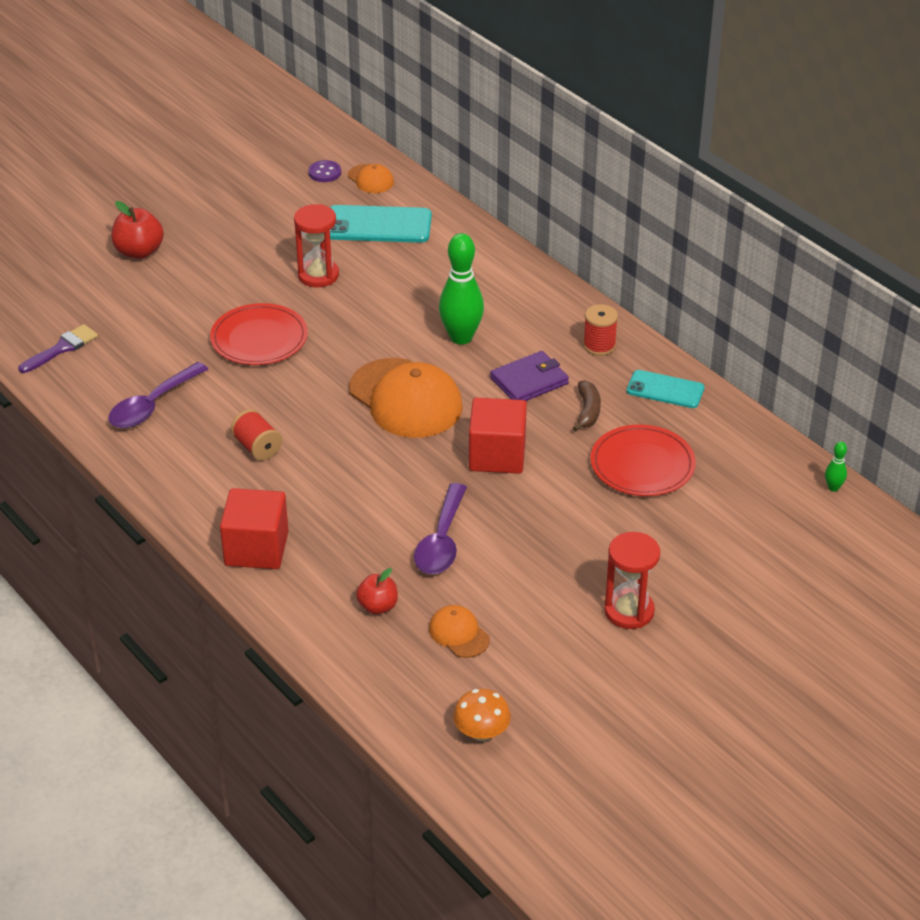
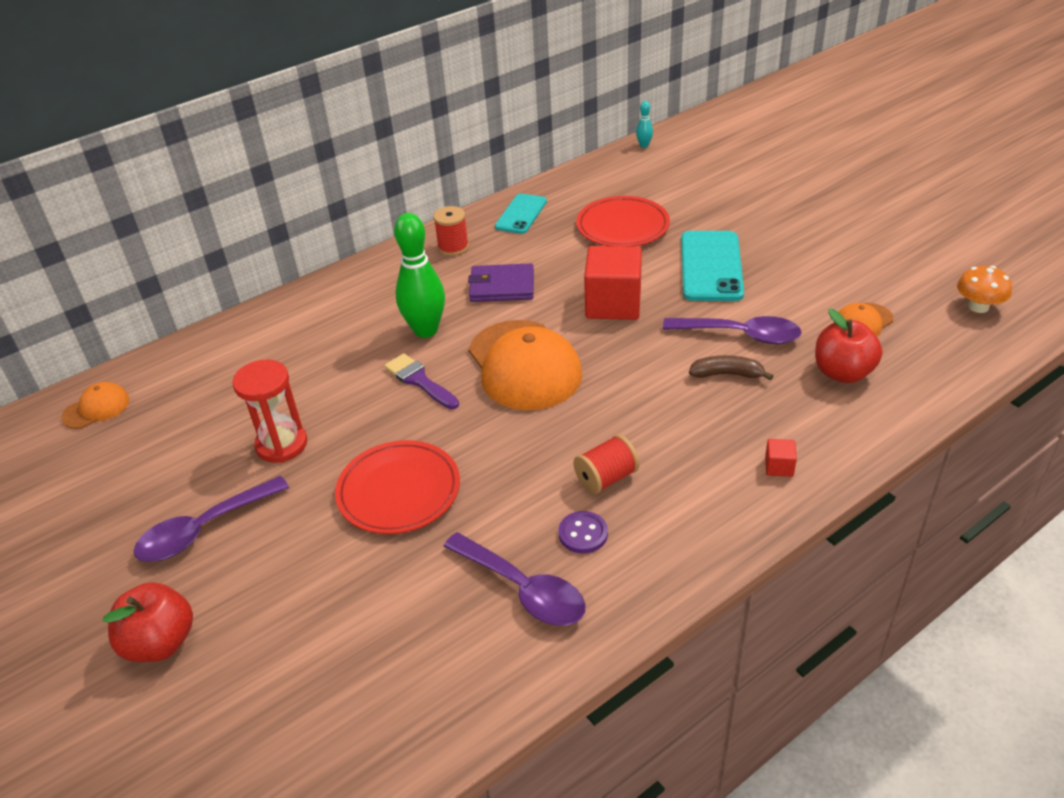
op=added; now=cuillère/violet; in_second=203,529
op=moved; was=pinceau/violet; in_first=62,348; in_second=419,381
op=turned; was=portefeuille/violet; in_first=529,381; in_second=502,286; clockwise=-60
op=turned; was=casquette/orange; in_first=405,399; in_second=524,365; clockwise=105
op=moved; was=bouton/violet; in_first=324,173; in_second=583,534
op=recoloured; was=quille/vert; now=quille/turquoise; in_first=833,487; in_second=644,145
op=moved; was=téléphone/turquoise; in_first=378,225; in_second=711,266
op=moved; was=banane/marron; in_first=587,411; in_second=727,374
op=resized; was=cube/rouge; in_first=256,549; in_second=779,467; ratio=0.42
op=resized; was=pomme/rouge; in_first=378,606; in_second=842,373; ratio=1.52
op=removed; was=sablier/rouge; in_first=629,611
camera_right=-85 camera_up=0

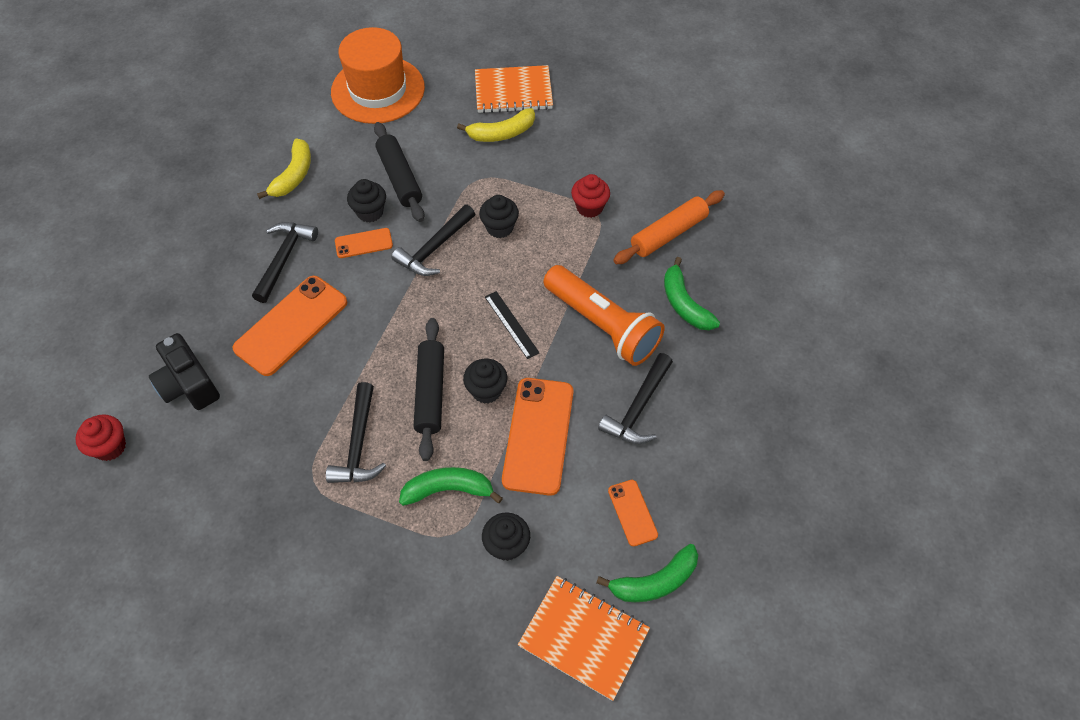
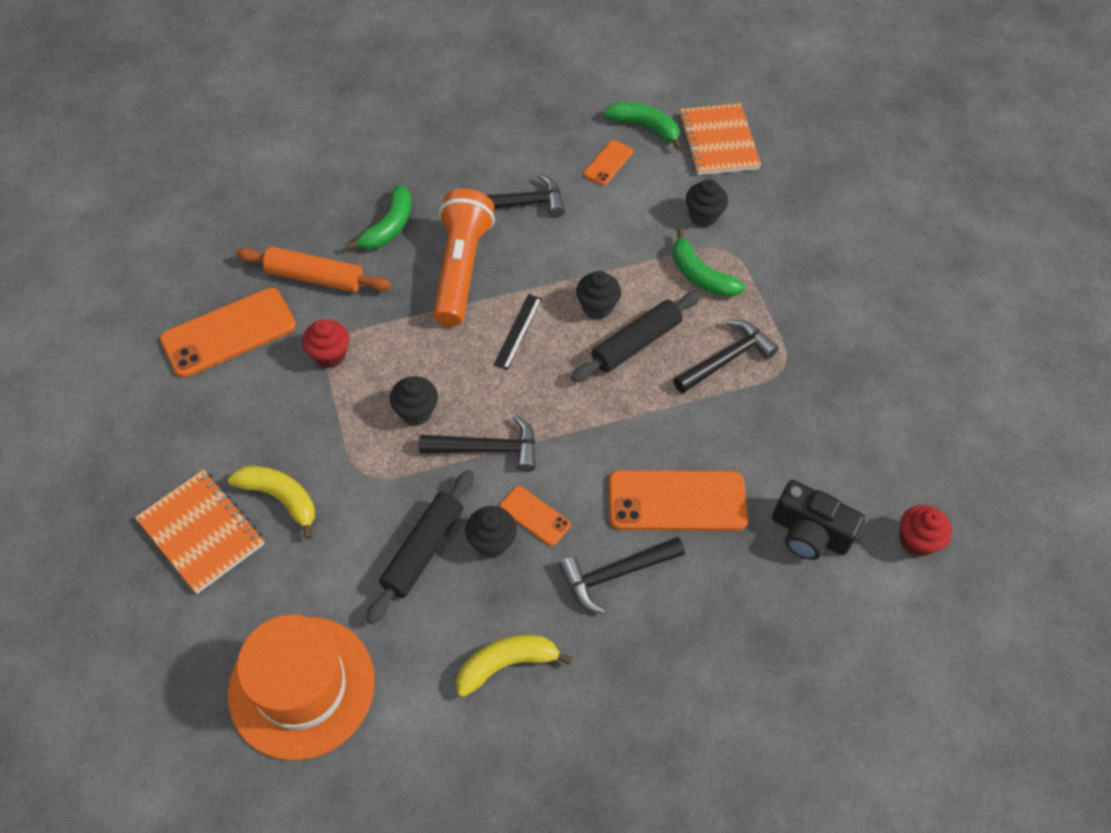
op=moved; was=téléphone/orange; in_first=538,435; in_second=229,333
op=turned; was=appareil photo/noir; in_first=188,384; in_second=809,533; clockwise=105
camera_right=-130 camera_up=0

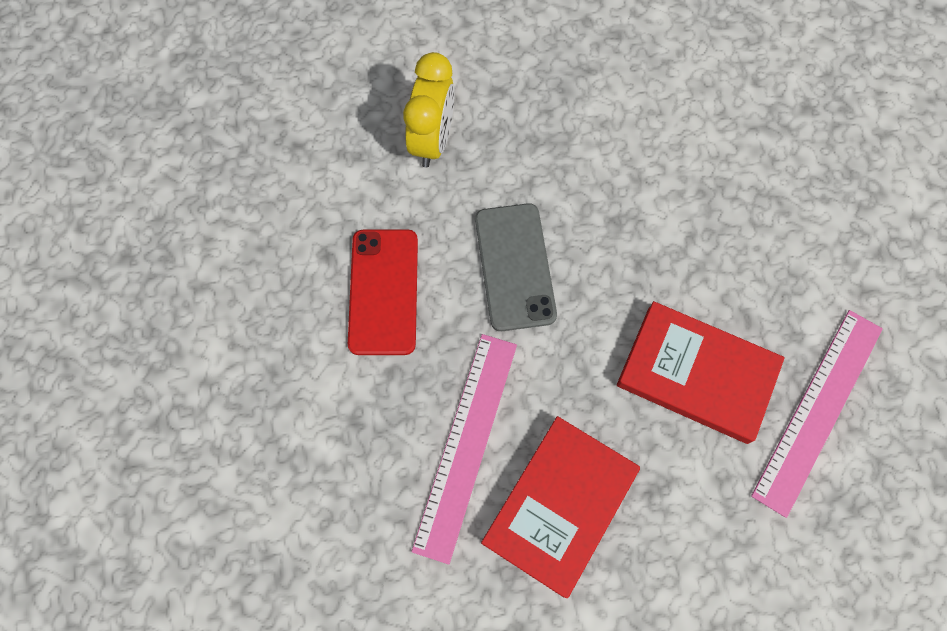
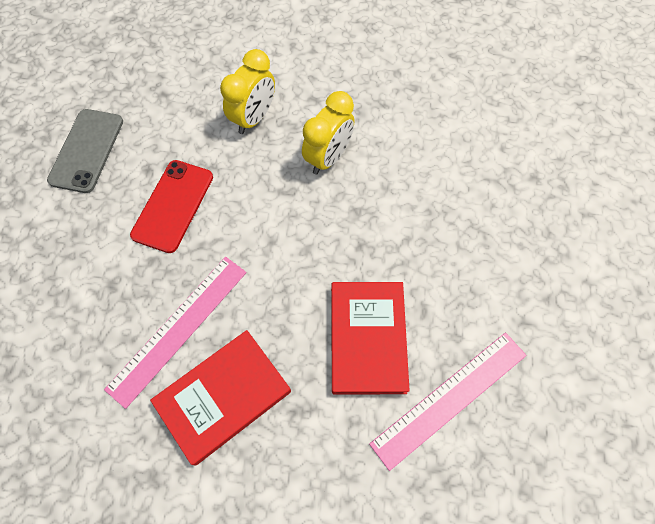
op=moved; was=téléphone/gris; in_first=515,266; in_second=86,150
op=added; now=réveil/jaune; in_second=328,157
op=turned; was=livre/rouge; in_first=696,374; in_second=367,338; clockwise=45
camera_right=20 camera_up=-5

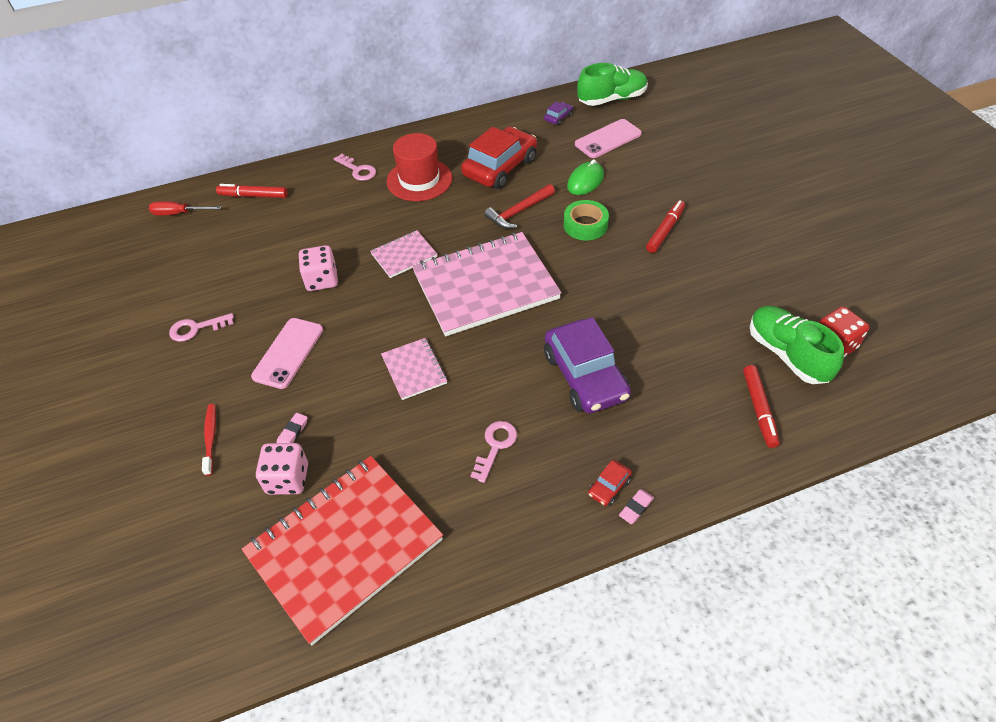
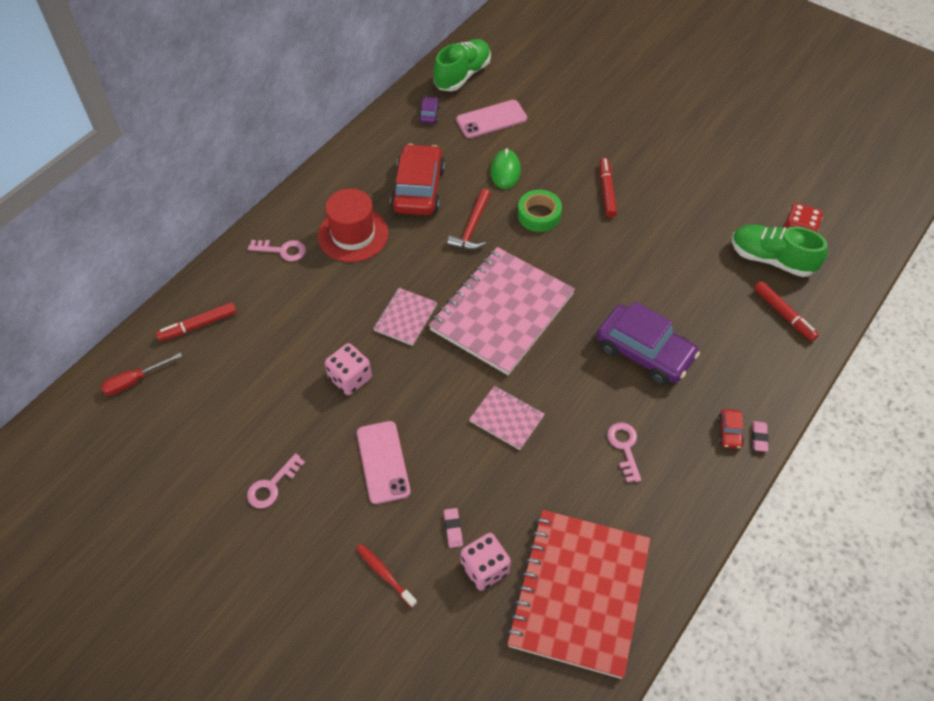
op=turned; was=téléphone/rose; in_first=608,139; in_second=491,119; clockwise=45
camera_right=-35 camera_up=5

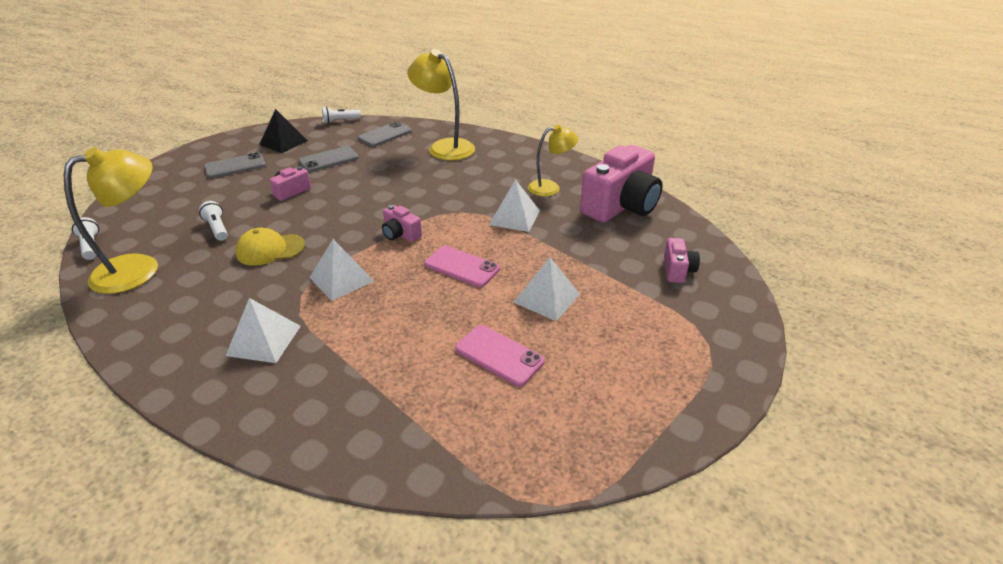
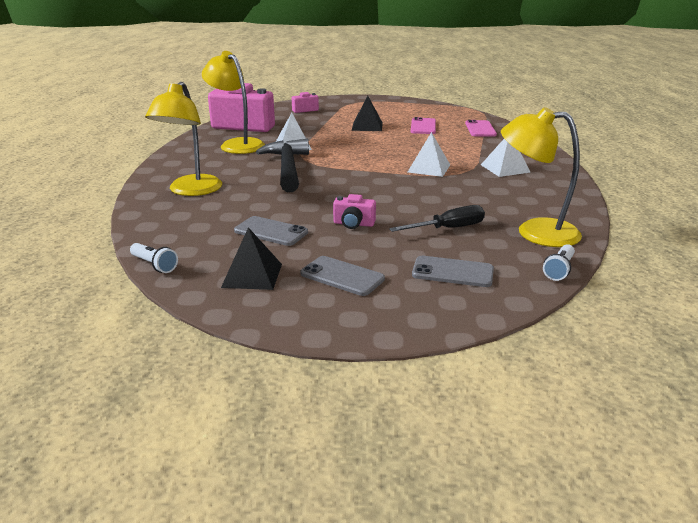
op=resized; was=lampe/jaune; in_first=550,187; in_second=237,144; ratio=1.61
op=added; now=marteau/noir; in_second=287,168
op=recoloured; was=pyramide/blanc; now=pyramide/noir; in_first=547,298; in_second=367,126
op=replaced; was=lampe de poche/blanc; now=tournevis/noir; in_first=217,228; in_second=448,228
op=moved; was=téléphone/gris; in_first=385,135; in_second=452,272
op=moved; was=téléphone/rose; in_first=461,267; in_second=480,129
op=removed; was=casquette/jaune; in_first=270,249
op=removed; was=appareil photo/rose; in_first=401,234
camera_right=-120 camera_up=-10

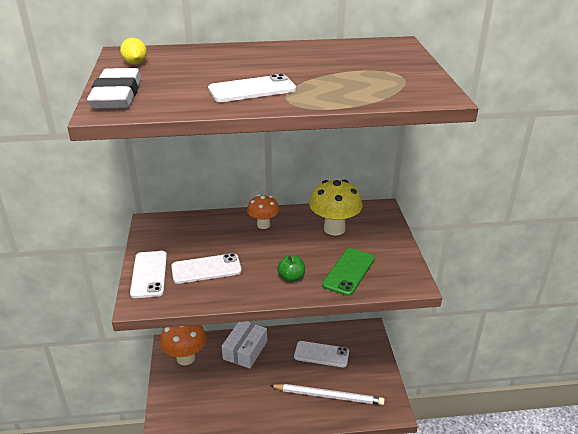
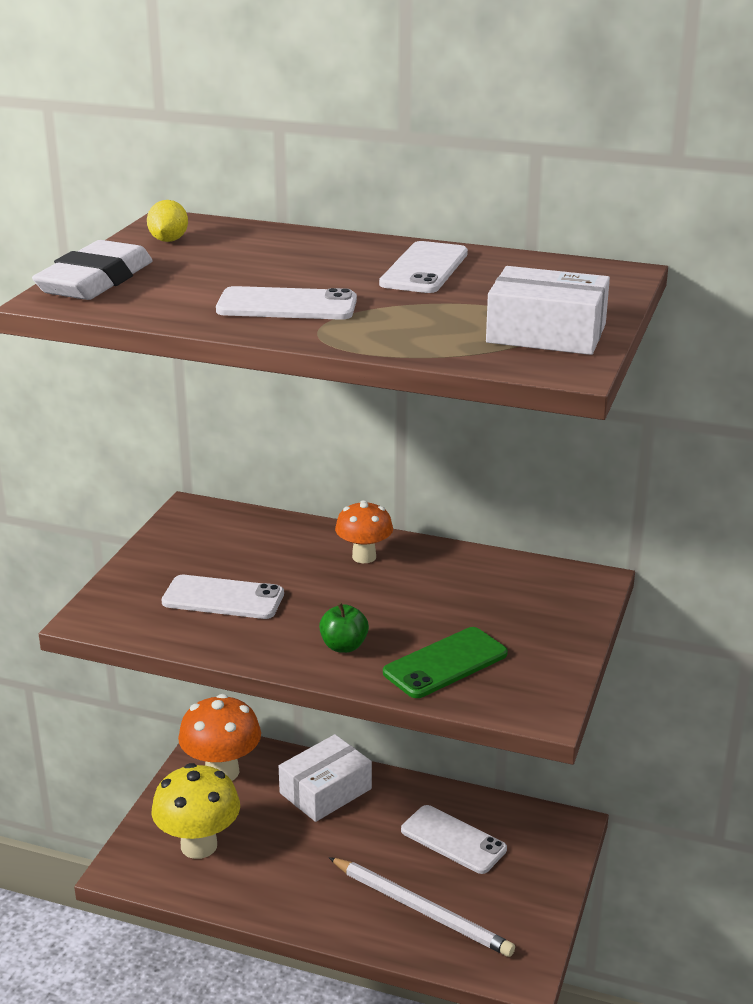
op=moved; was=champignon/jaune; in_first=334,229; in_second=199,845
op=moved; was=téléphone/blanc; in_first=149,274; in_second=424,269
op=added; now=boîte/blanc; in_second=546,333
camera_right=25 camera_up=-5

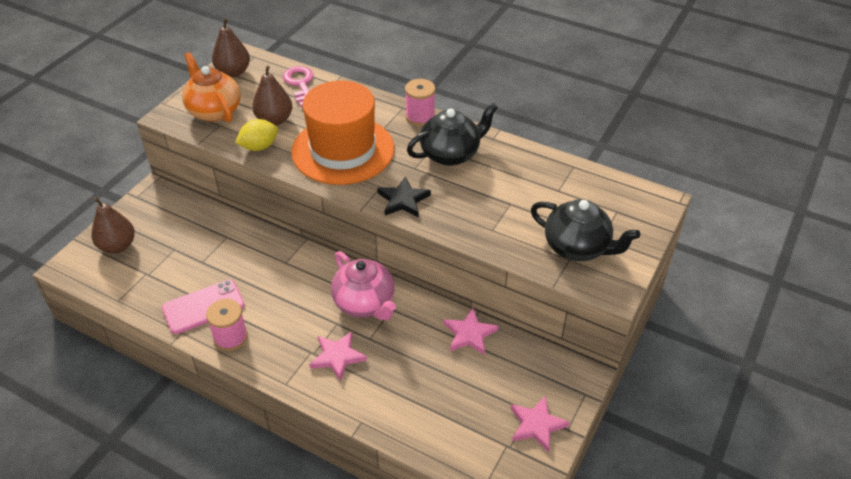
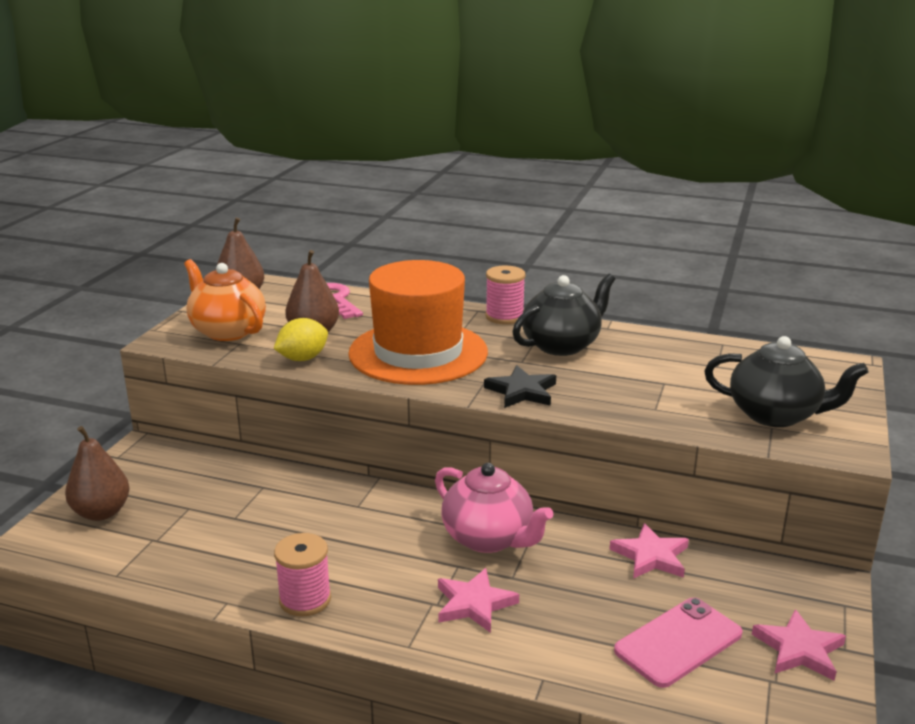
op=moved; was=téléphone/rose; in_first=203,307; in_second=678,642
camera_right=-10 camera_up=-20

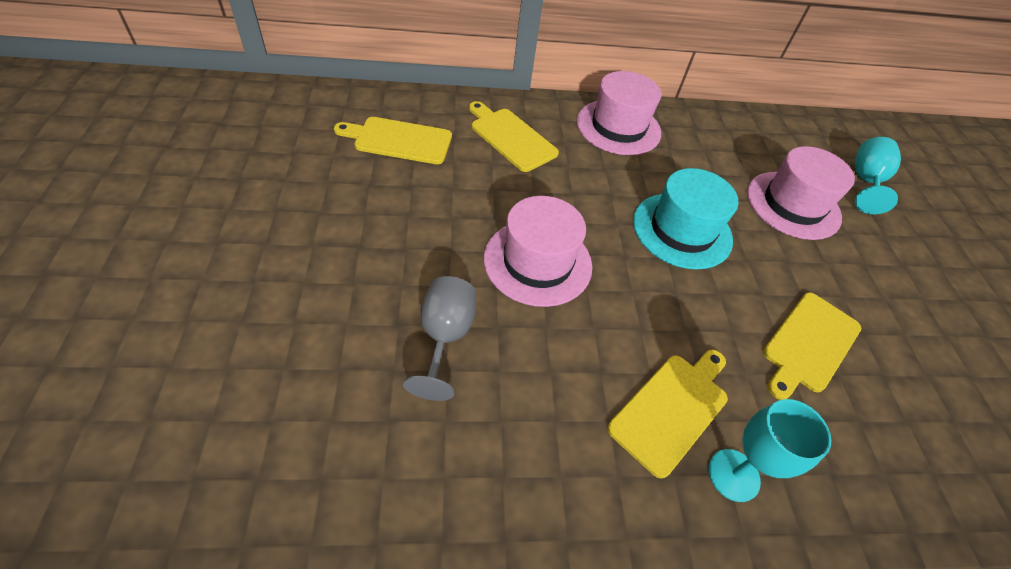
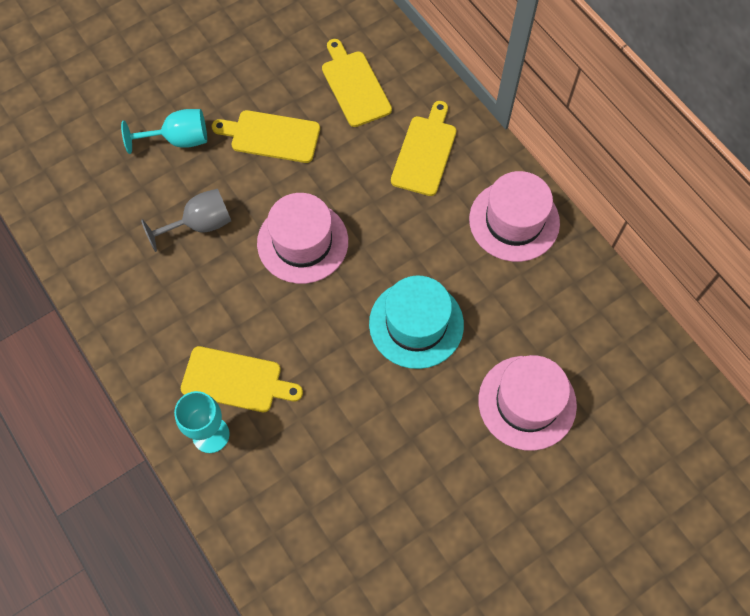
op=moved; was=verre à pied/turquoise; in_first=865,182; in_second=178,140
op=moved; was=planche à découper/jaune; in_first=809,344; in_second=271,136
camera_right=65 camera_up=15

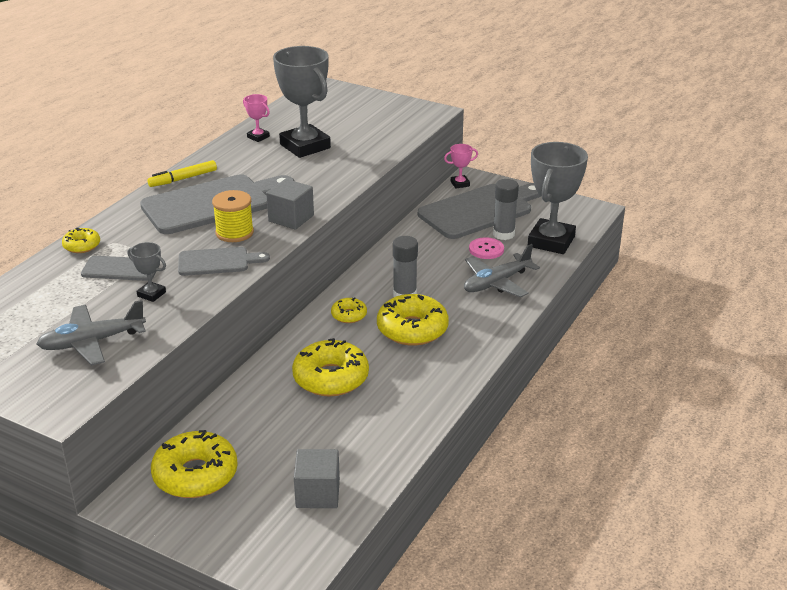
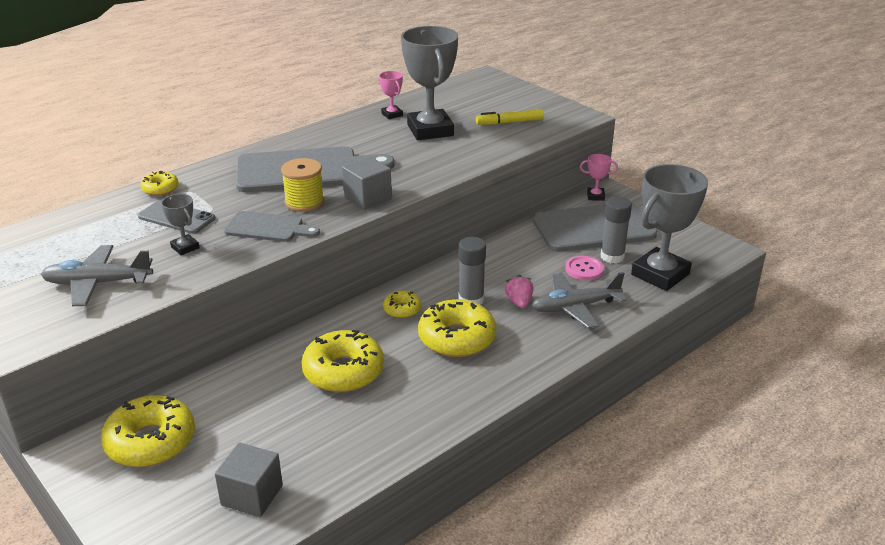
op=moved; was=feutre/jaune; in_first=183,179; in_second=509,122
op=added; now=fraise/rose; in_second=519,302
camera_right=20 camera_up=0

